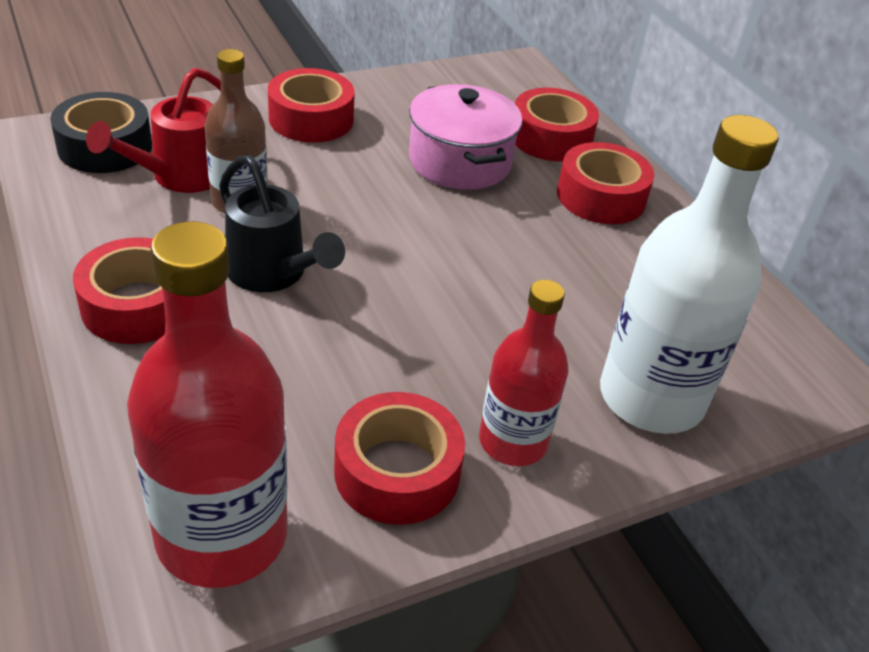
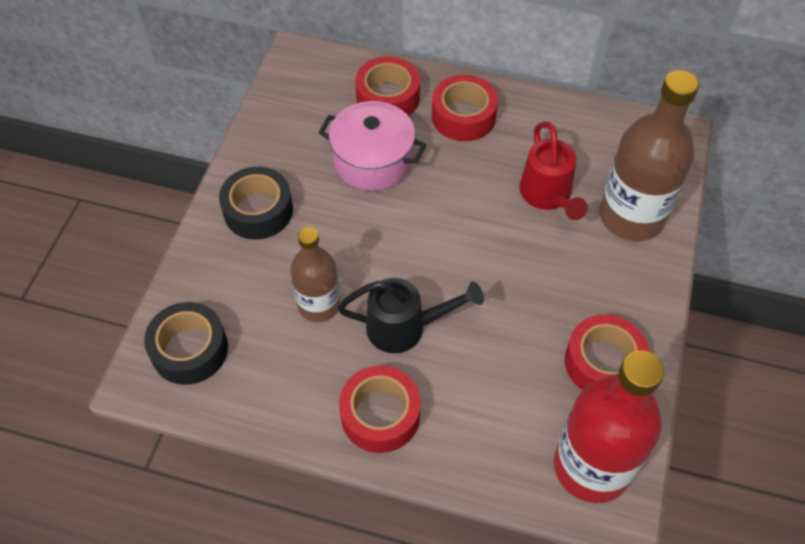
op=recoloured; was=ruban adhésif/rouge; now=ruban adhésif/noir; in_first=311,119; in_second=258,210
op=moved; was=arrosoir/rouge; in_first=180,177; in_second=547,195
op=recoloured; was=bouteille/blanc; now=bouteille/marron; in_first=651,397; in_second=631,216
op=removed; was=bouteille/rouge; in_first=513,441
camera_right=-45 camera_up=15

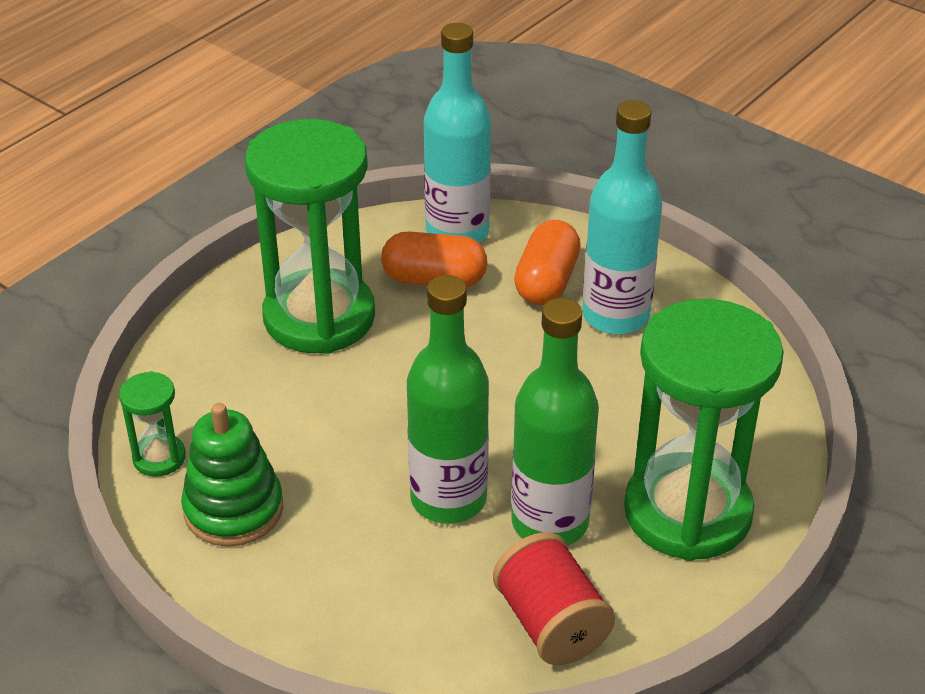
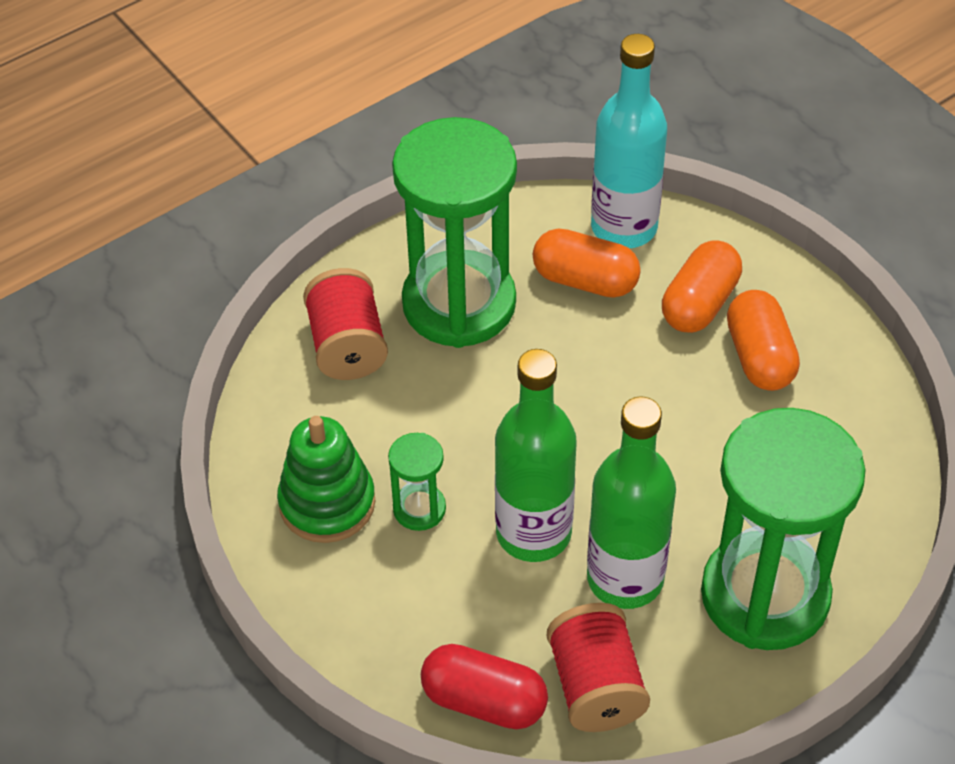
op=added; now=bobine/rouge; in_second=347,346
op=moved; was=sablier/vert; in_first=159,458; in_second=419,509
op=added; now=gélule/rouge; in_second=484,701
op=replaced; was=bouteille/turquoise; now=gélule/orange; in_first=615,315; in_second=759,357
camera_right=15 camera_up=10

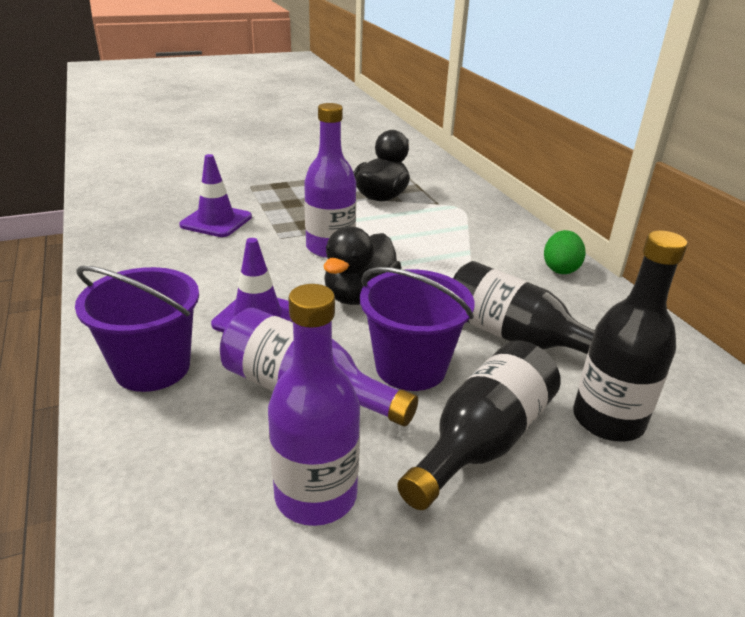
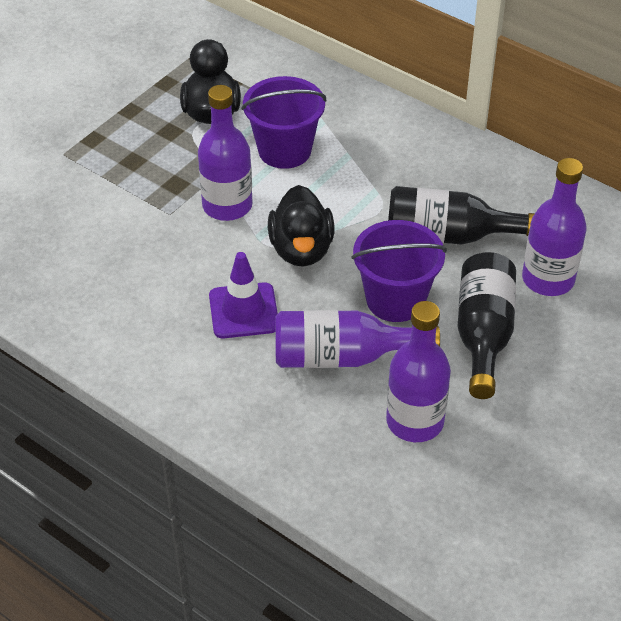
op=moved; was=seau/violet; in_first=152,367; in_second=284,150
op=recoloured; was=bouteille/noir; now=bouteille/violet; in_first=608,420; in_second=548,279
op=removed; was=cône de chantier/violet; in_first=216,221
op=removed; was=œuf/vert; in_first=560,269
camera_right=-30 camera_up=15

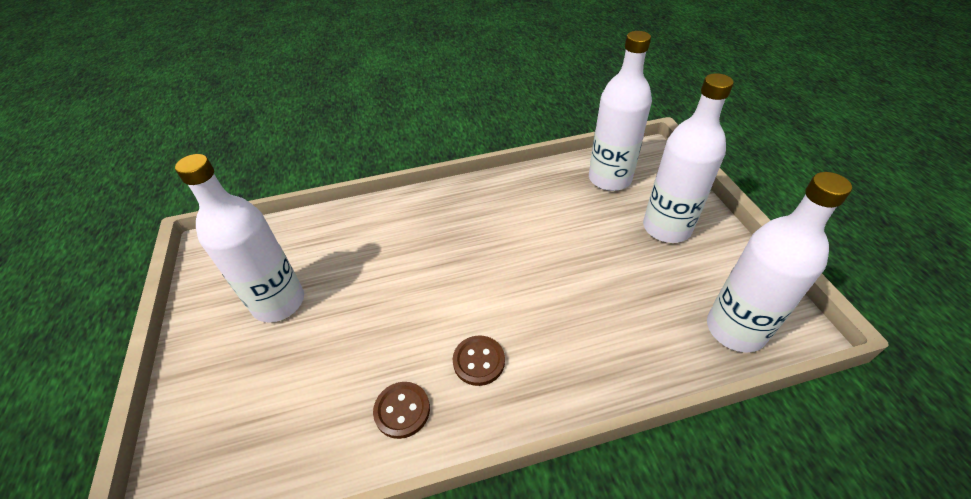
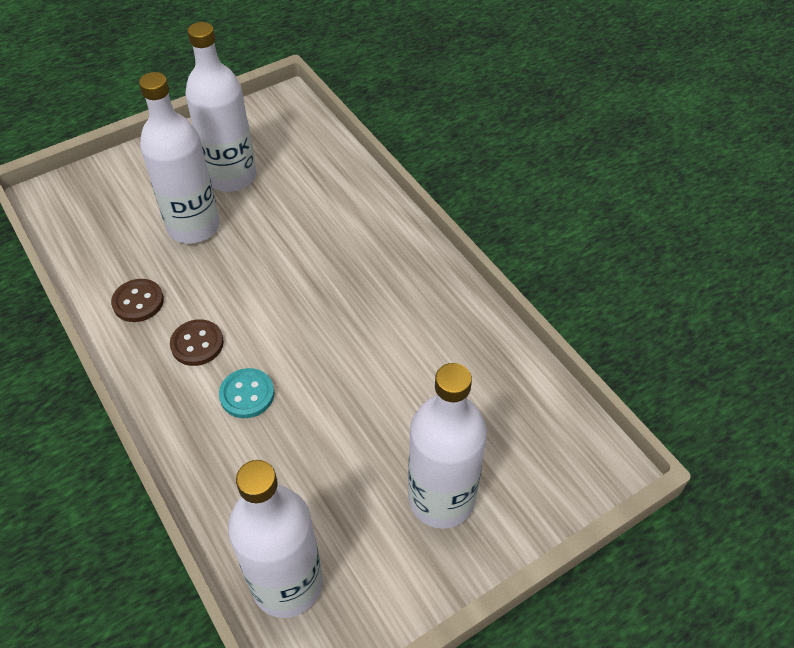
op=moved; was=bouteille/blanc; in_first=609,179; in_second=193,226
op=added; now=bouton/turquoise; in_second=247,394
camera_right=70 camera_up=5

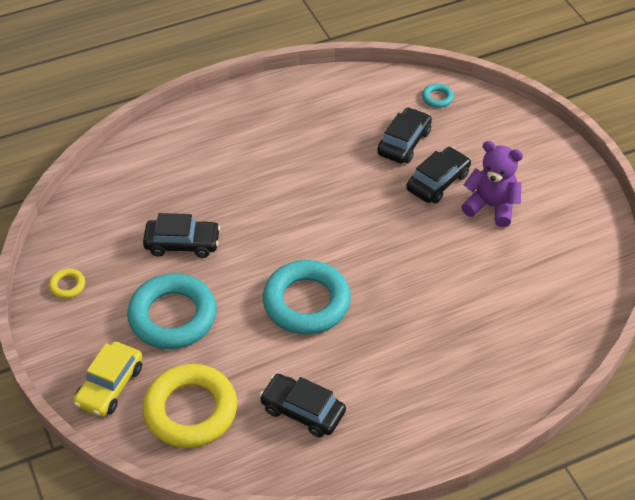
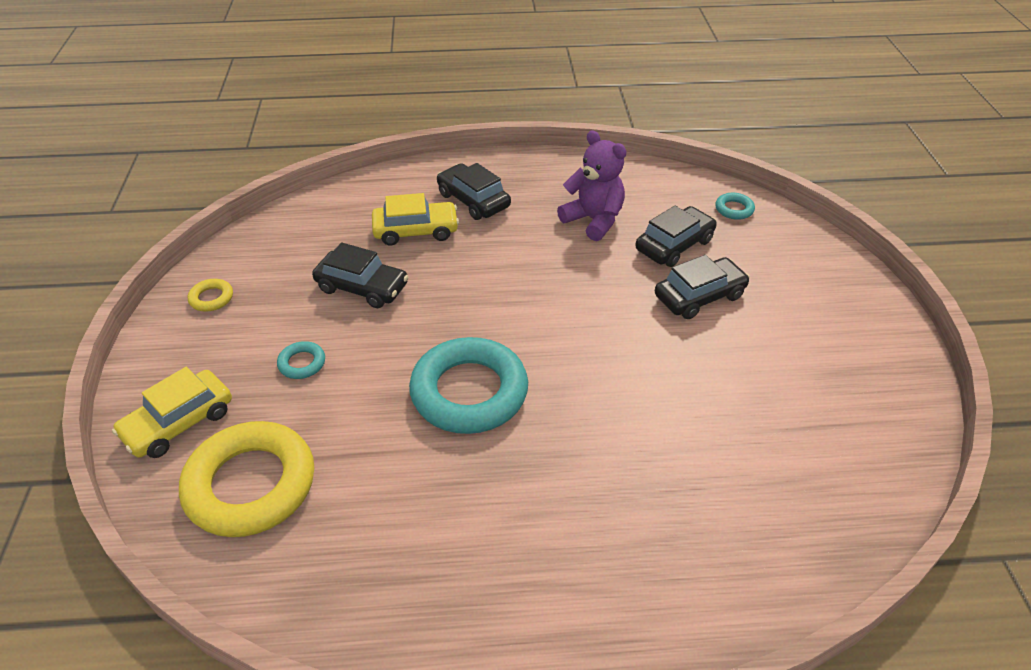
op=resized; was=anneau/turquoise; in_first=173,316; in_second=302,363; ratio=0.42
op=added; now=voiture/jaune; in_second=416,231
op=moved; was=voiture/noir; in_first=302,411; in_second=473,200
op=moved; was=ours en peluche/violet; in_first=491,206; in_second=593,220
camera_right=20 camera_up=-5

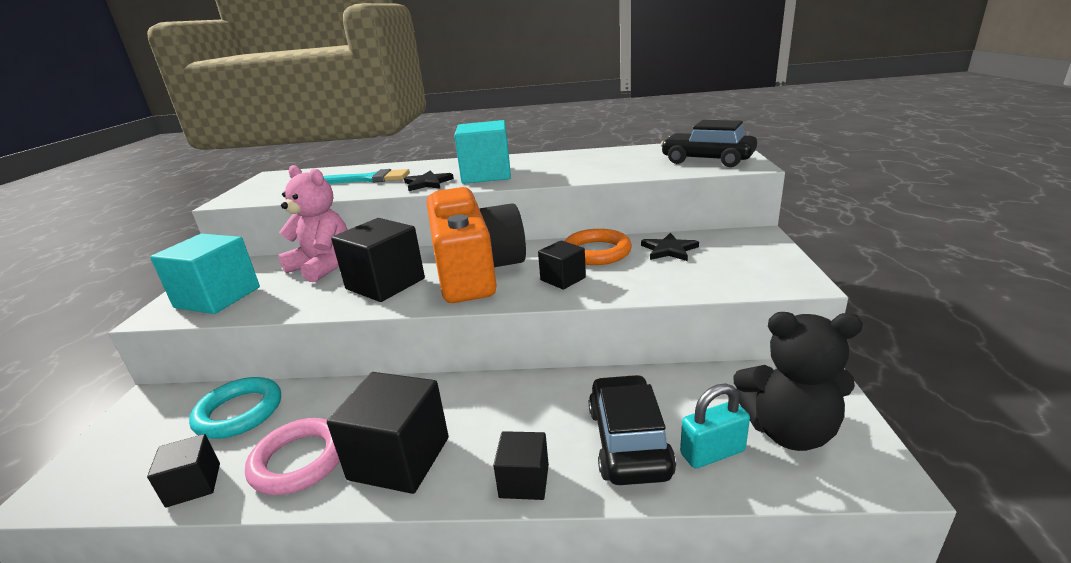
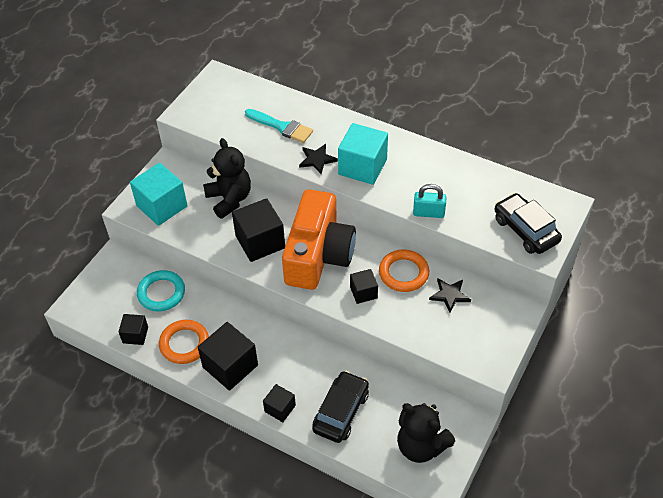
op=recoloured; was=anneau/rose; now=anneau/orange; in_first=299,460; in_second=184,344
op=recoloured; was=ours en peluche/rose; now=ours en peluche/noir; in_first=323,267; in_second=229,199
op=moved; was=cadenas/turquoise; in_first=712,452; in_second=428,213
camera_right=25 camera_up=25

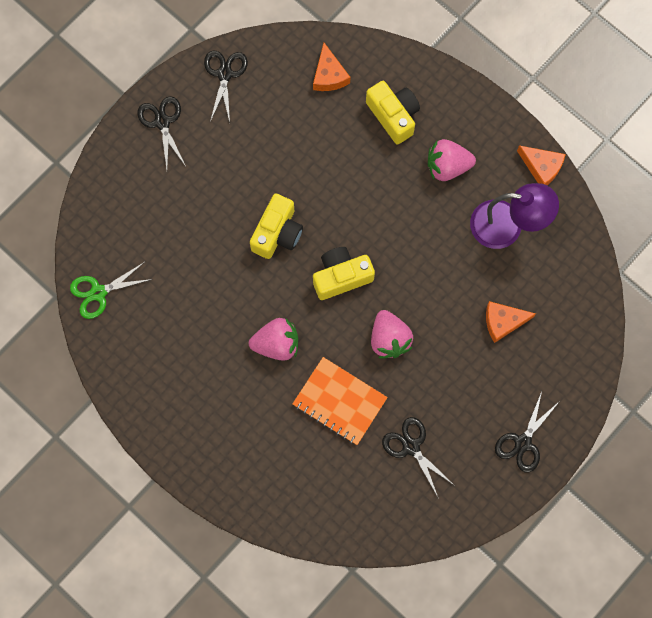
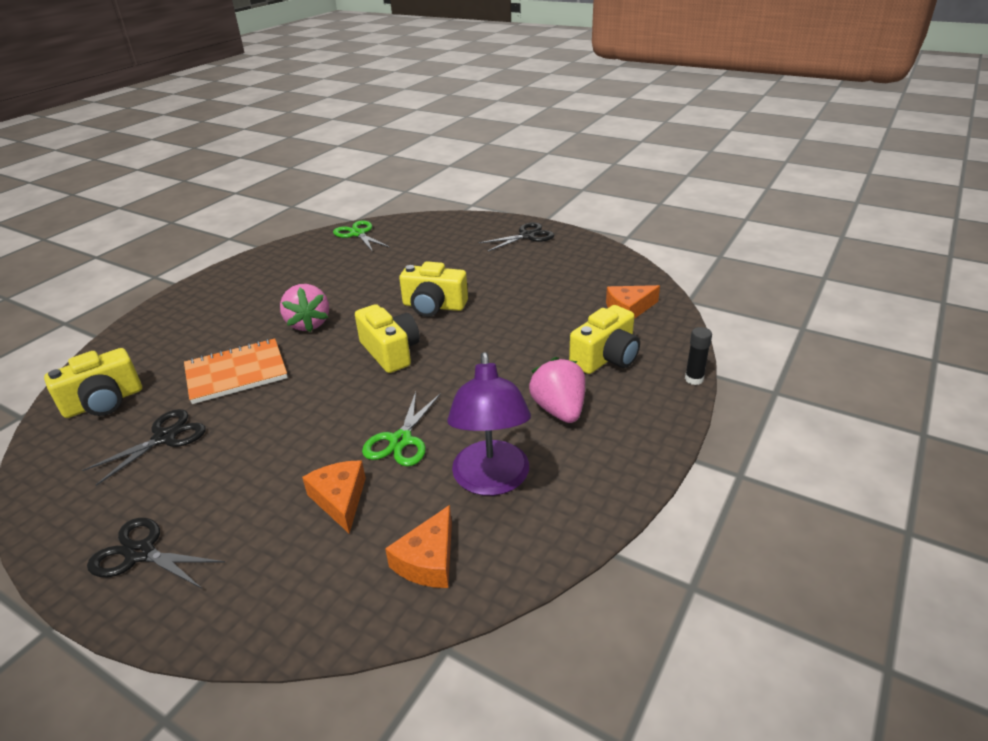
op=added; now=appareil photo/jaune; in_second=104,402
op=turned; was=carnet/orange; in_first=339,401; in_second=236,373; clockwise=45
op=added; now=ciseaux/vert; in_second=400,440
op=moved; was=fromage/orange; in_first=541,167; in_second=428,560
op=added; now=bâton de colle/noir; in_second=694,379
op=removed; was=ciseaux/noir; in_first=225,74
op=removed; was=fraise/rose; in_first=389,339
camera_right=80 camera_up=-40

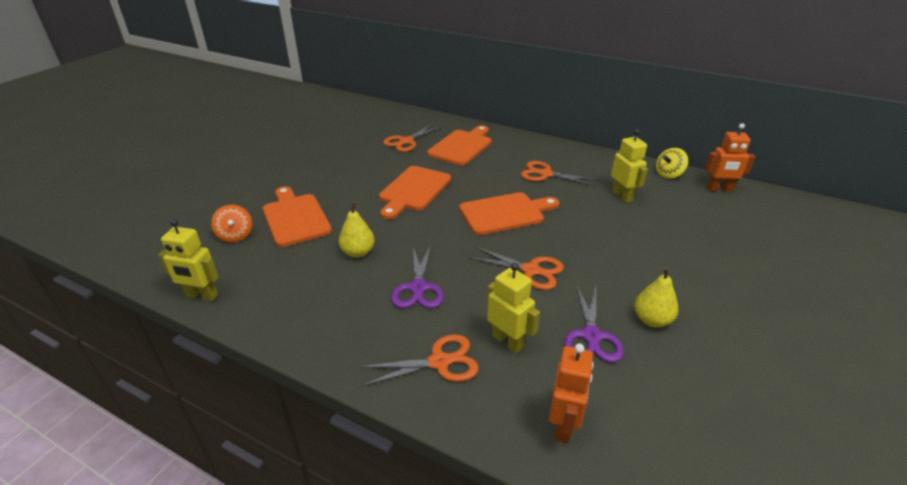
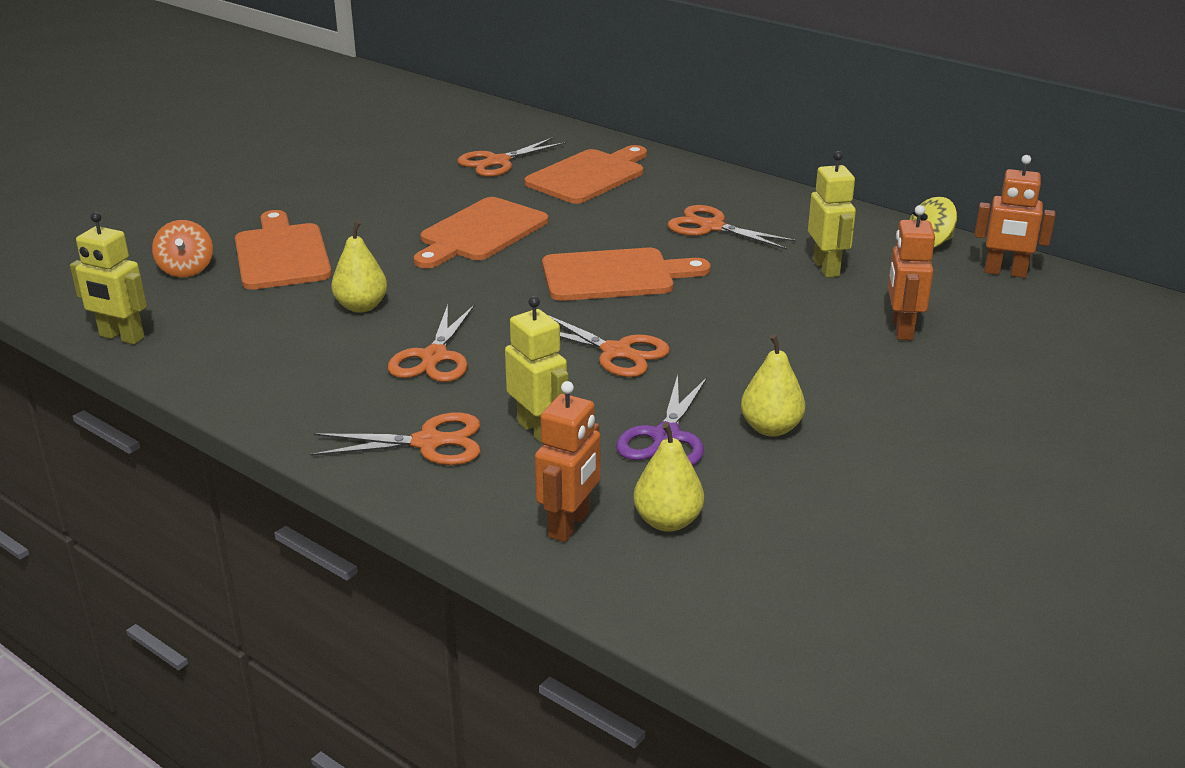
op=recoloured; was=ciseaux/violet; now=ciseaux/orange; in_first=418,288; in_second=434,357
op=added; now=poire/jaune; in_second=667,521
op=added; now=robot/orange; in_second=902,329
camera_right=10 camera_up=-5

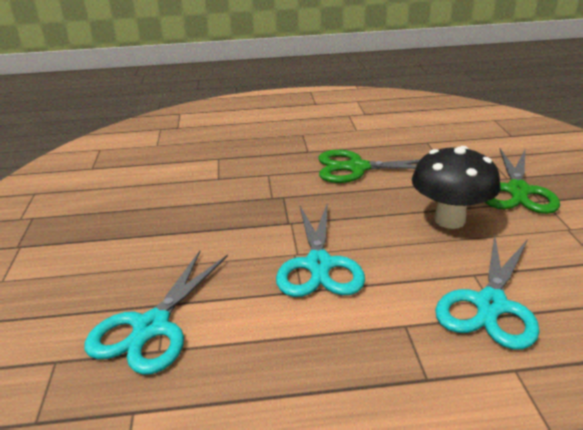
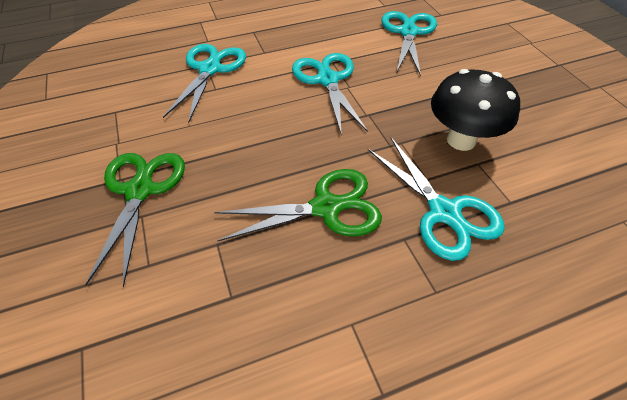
op=added; now=ciseaux/turquoise; in_second=444,213
op=moved; was=champignon/noir; in_first=449,220; in_second=461,140
camera_right=165 camera_up=20

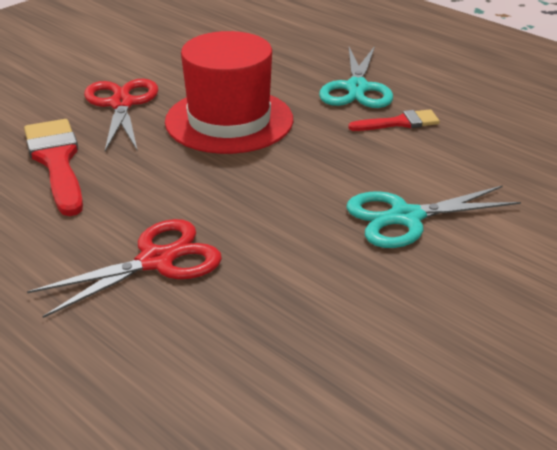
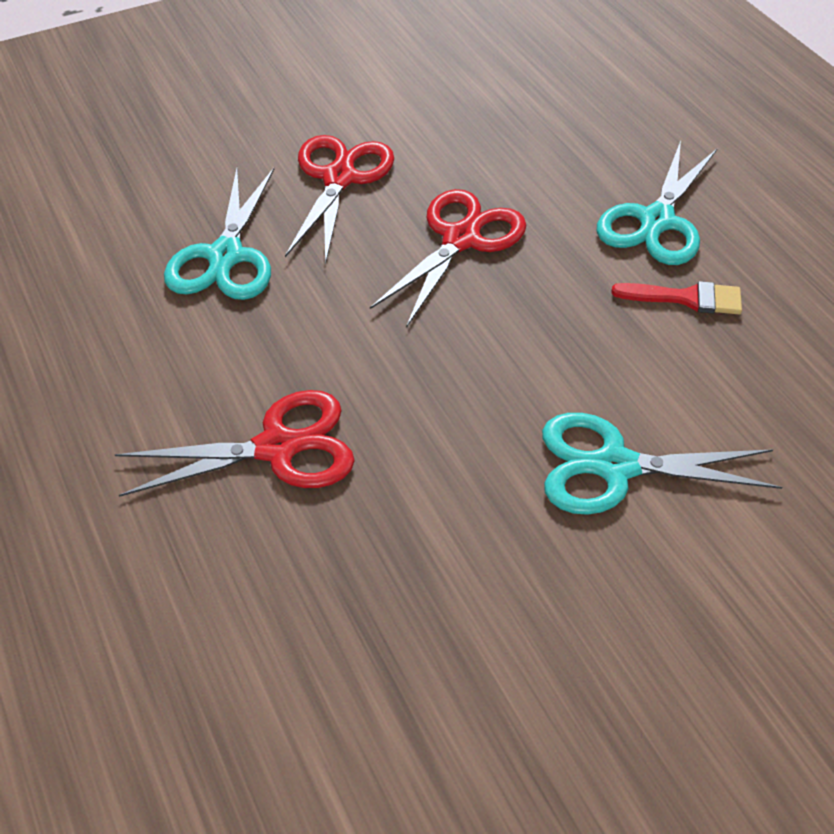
op=replaced; was=pinceau/rouge; now=ciseaux/turquoise; in_first=56,161; in_second=225,256
op=replaced; was=chapeau/rouge; now=ciseaux/rouge; in_first=229,120; in_second=461,239
camera_right=20 camera_up=15

